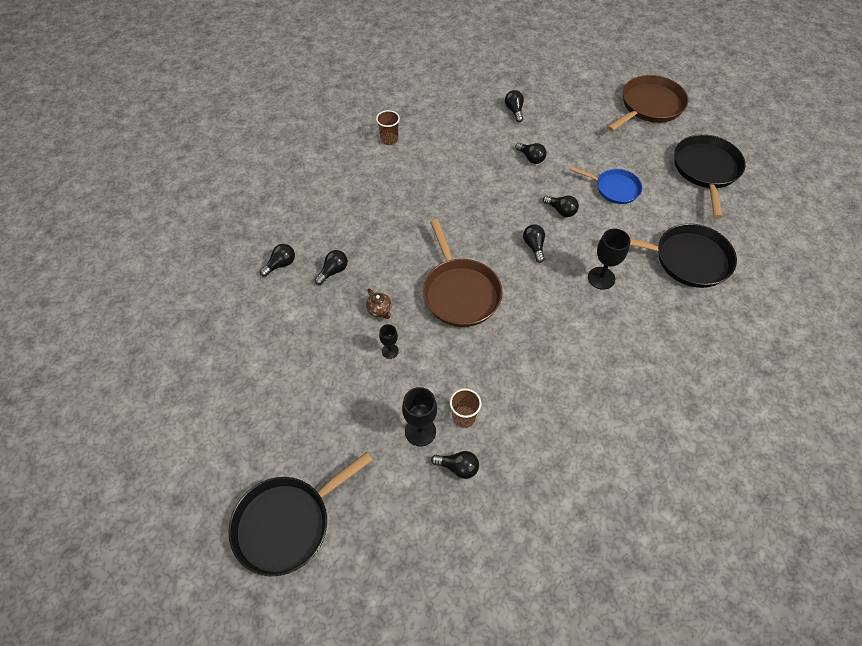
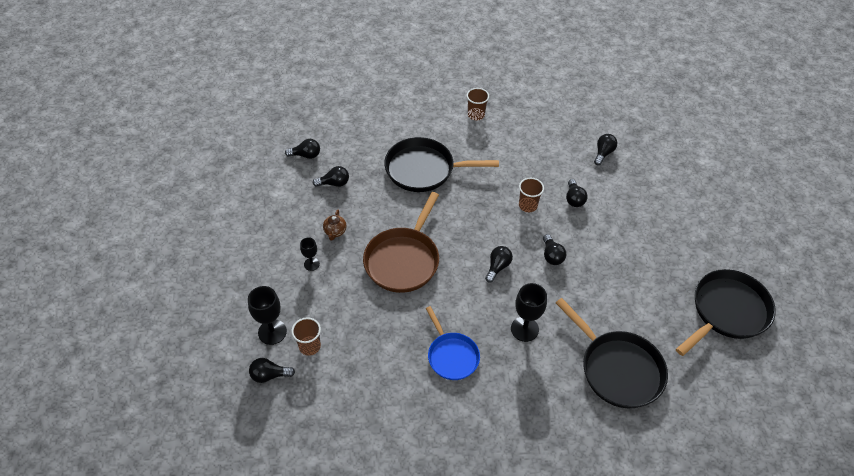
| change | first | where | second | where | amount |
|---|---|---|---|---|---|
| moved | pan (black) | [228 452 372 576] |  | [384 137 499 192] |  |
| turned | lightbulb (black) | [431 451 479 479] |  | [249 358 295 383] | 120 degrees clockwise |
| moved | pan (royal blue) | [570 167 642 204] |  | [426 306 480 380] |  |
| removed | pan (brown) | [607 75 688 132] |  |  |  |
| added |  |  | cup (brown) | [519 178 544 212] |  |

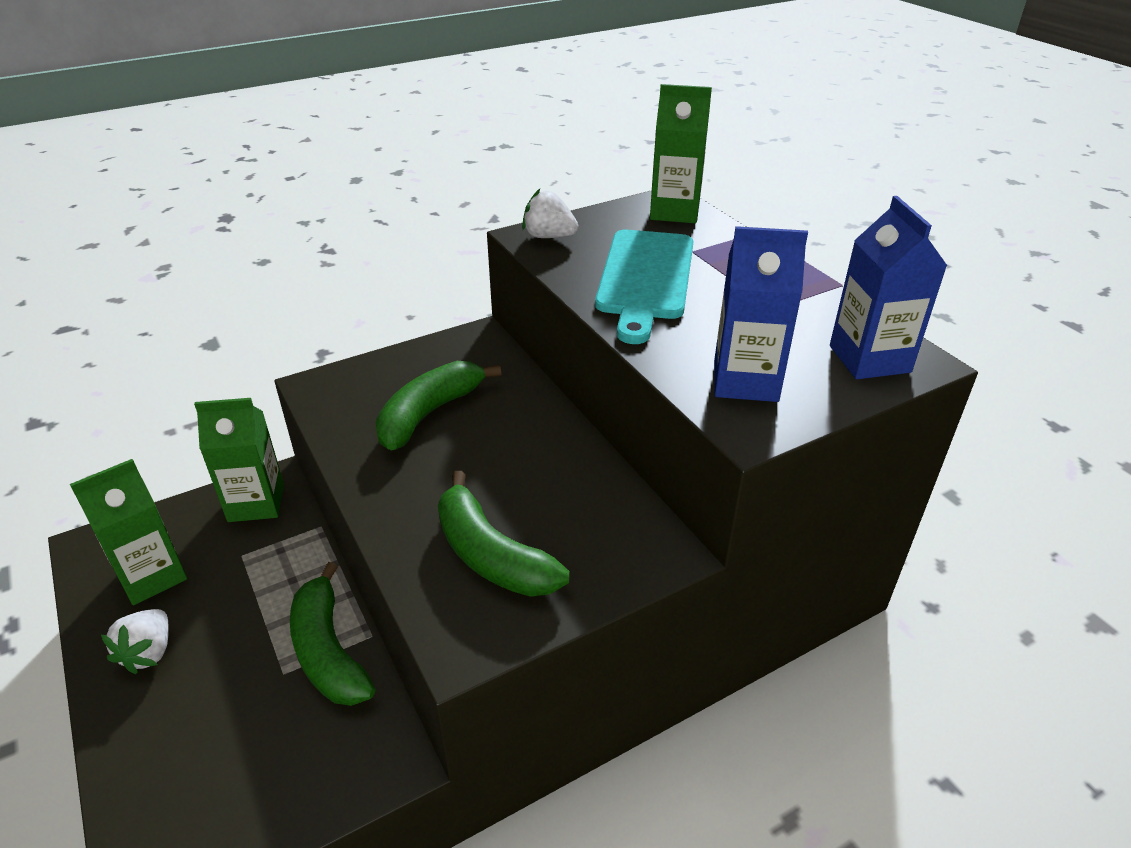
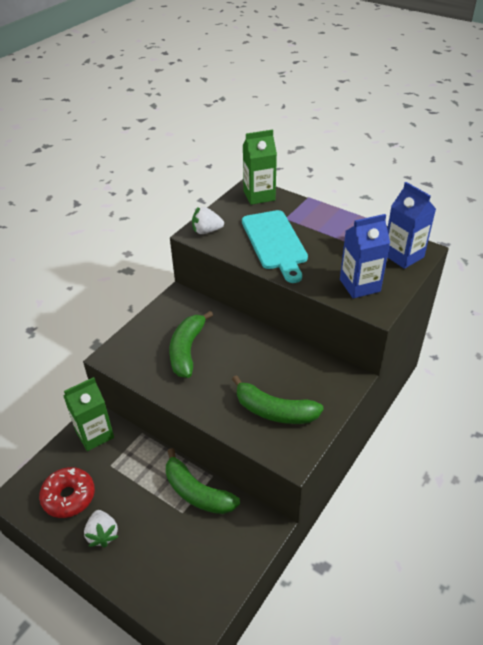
| change | first | where | second | where | amount |
|---|---|---|---|---|---|
| replaced | juice carton (green) | [70 459 187 605] | doughnut (crimson) | [39 467 95 518] |  |

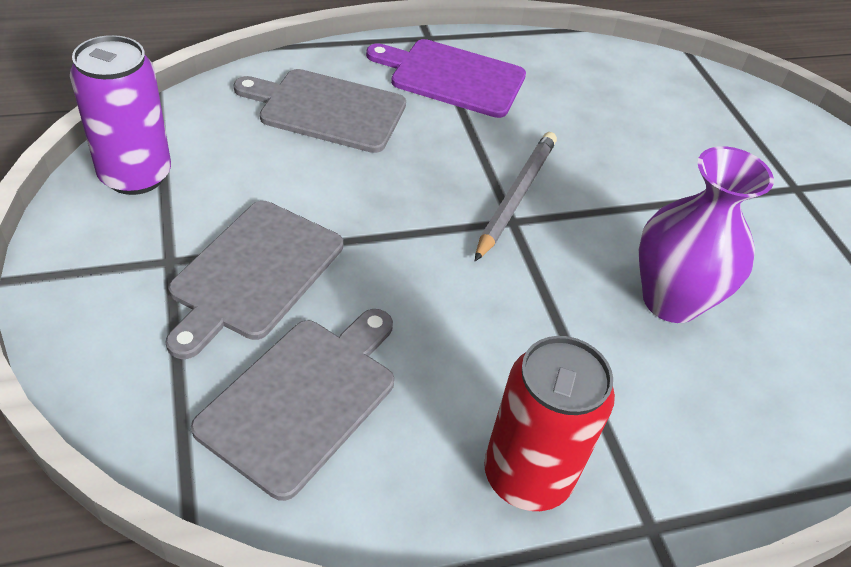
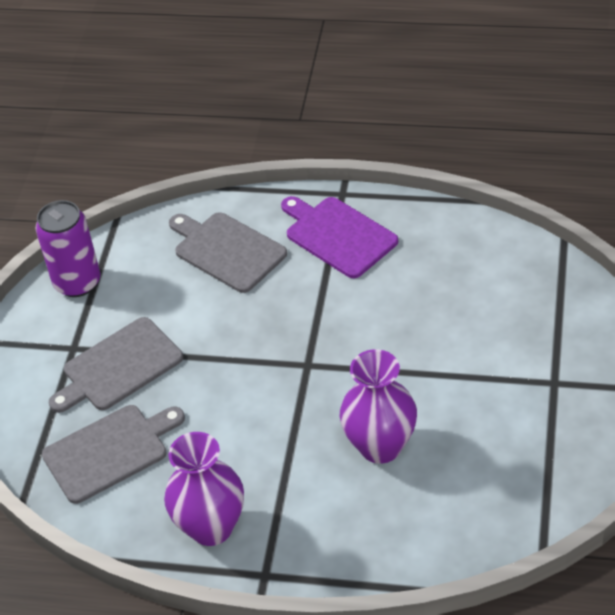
| change | first | where | second | where | amount |
|---|---|---|---|---|---|
| removed | pencil (gray) | [475 132 557 261] |  |  |  |
| replaced | can (crimson) | [484 336 615 511] | flower vase (violet) | [164 432 244 546] |  |

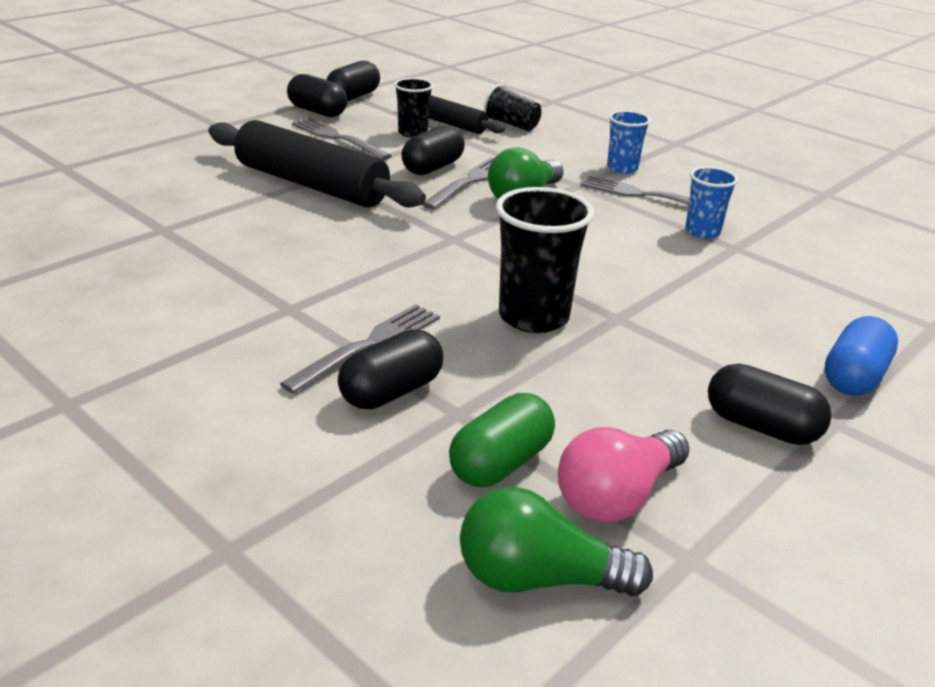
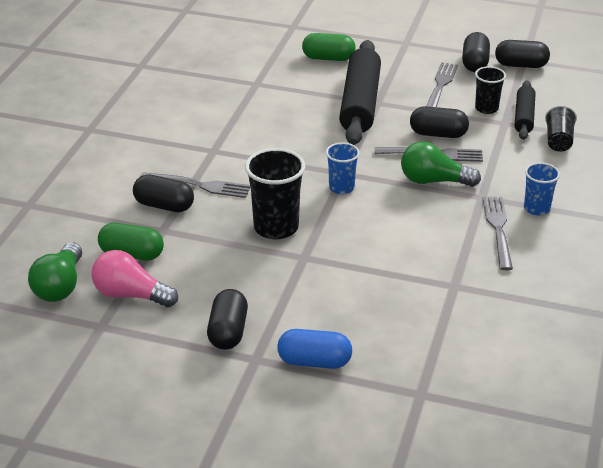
| change | first | where | second | where | amount |
|---|---|---|---|---|---|
| turned | lightbulb (green) | [460 487 653 597] |  | [28 242 82 302] | 150 degrees counterclockwise |
| moved | cup (royal blue) | [685 167 738 239] |  | [326 142 360 194] |  |
| added |  |  | pill shape (green) | [302 33 356 61] |  |

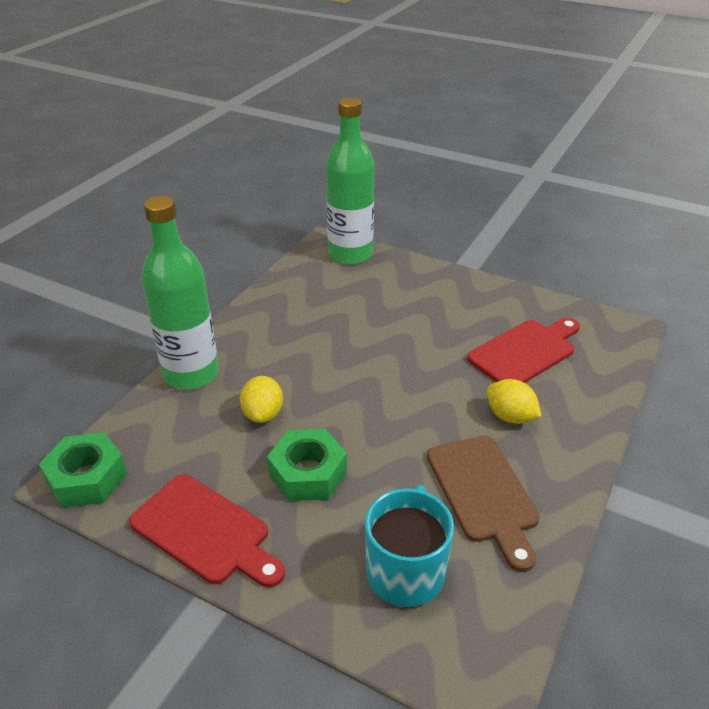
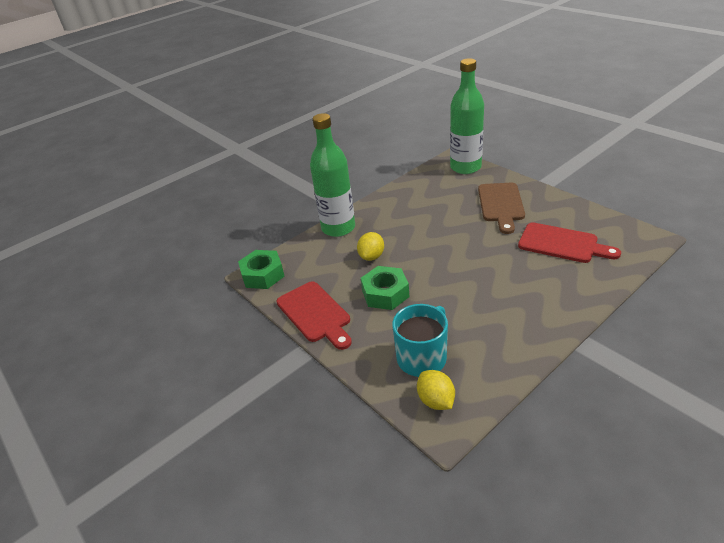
| change | first | where | second | where | amount |
|---|---|---|---|---|---|
| moved | bread board (brown) | [427 436 540 572] |  | [478 183 525 234] |  |
| turned | bread board (crimson) | [467 318 580 383] |  | [518 222 621 263] | 45 degrees clockwise |
| moved | toy lemon (yellow) | [487 379 542 424] |  | [417 370 455 410] |  |

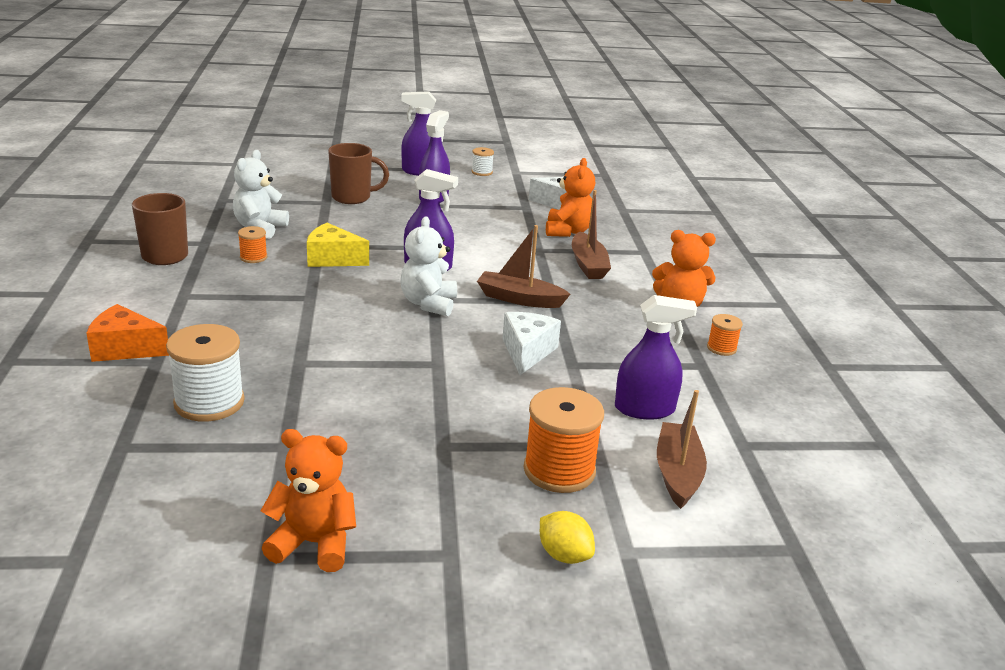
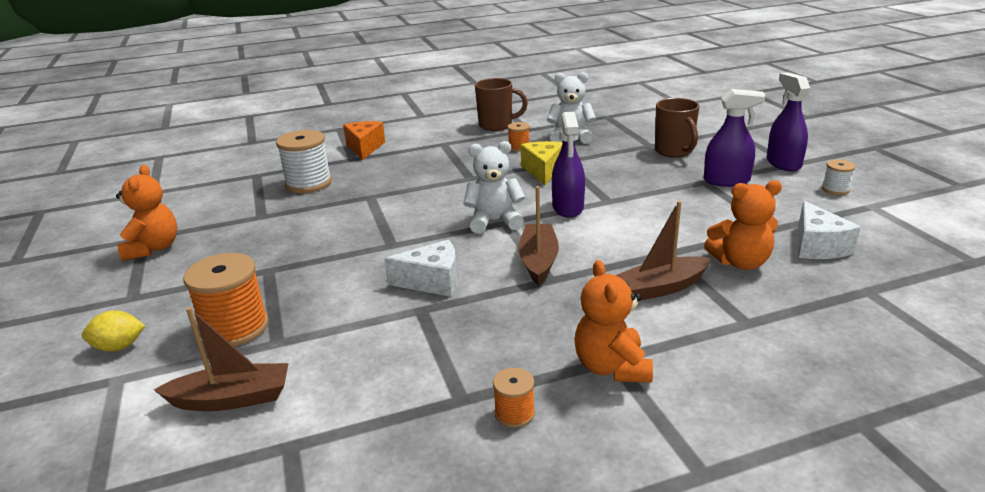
| change | first | where | second | where | amount |
|---|---|---|---|---|---|
| turned | toy lemon (yellow) | [540 511 595 564] |  | [82 310 145 352] | 45 degrees clockwise |
| removed | sprayer (violet) | [615 295 697 419] |  |  |  |

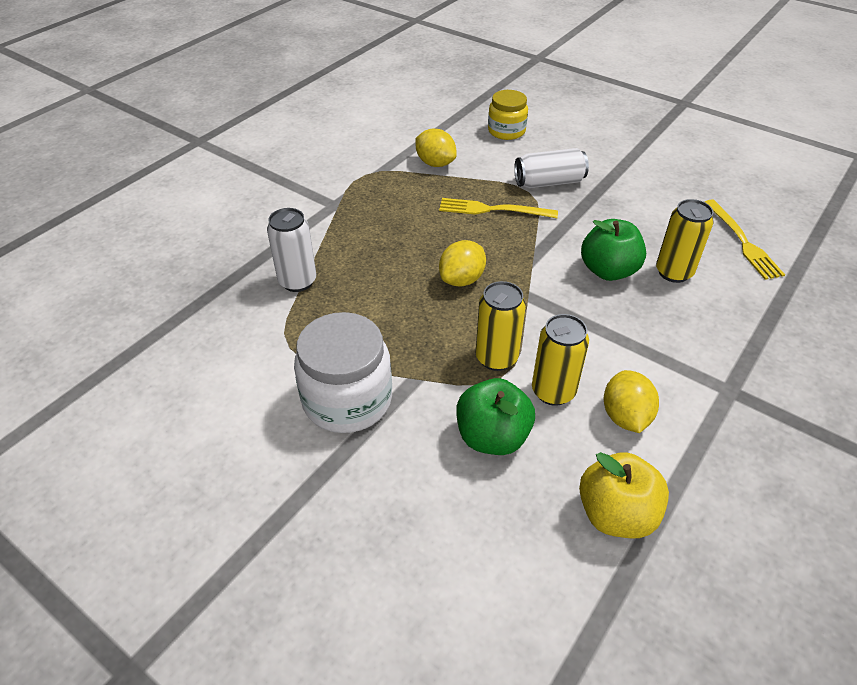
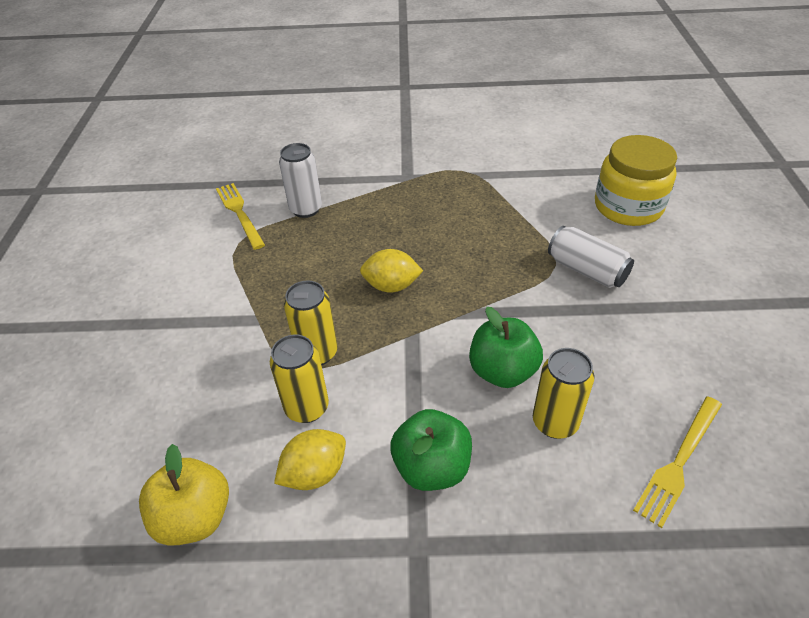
| change | first | where | second | where | amount |
|---|---|---|---|---|---|
| removed | jam jar (pure white) | [294 312 392 433] |  |  |  |
| removed | toy lemon (yellow) | [416 129 457 167] |  |  |  |
| moved | fork (yellow) | [439 198 558 218] |  | [216 183 265 250] |  |
| moved | apple (green) | [456 378 535 455] |  | [390 409 472 491] |  |
| resized | jam jar (yellow) | [488 90 528 140] |  | [595 135 677 226] | x1.58 |

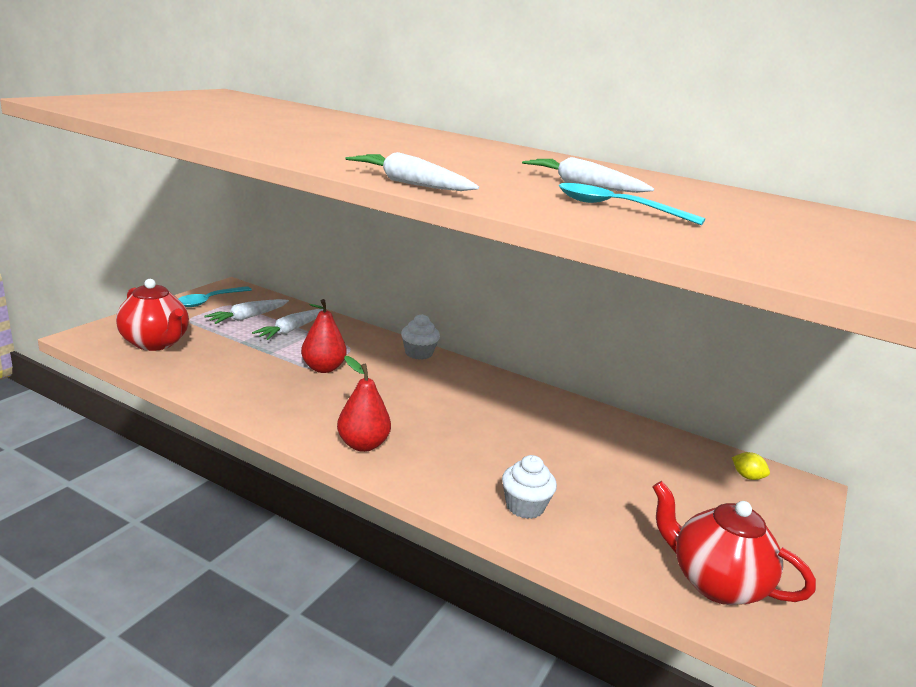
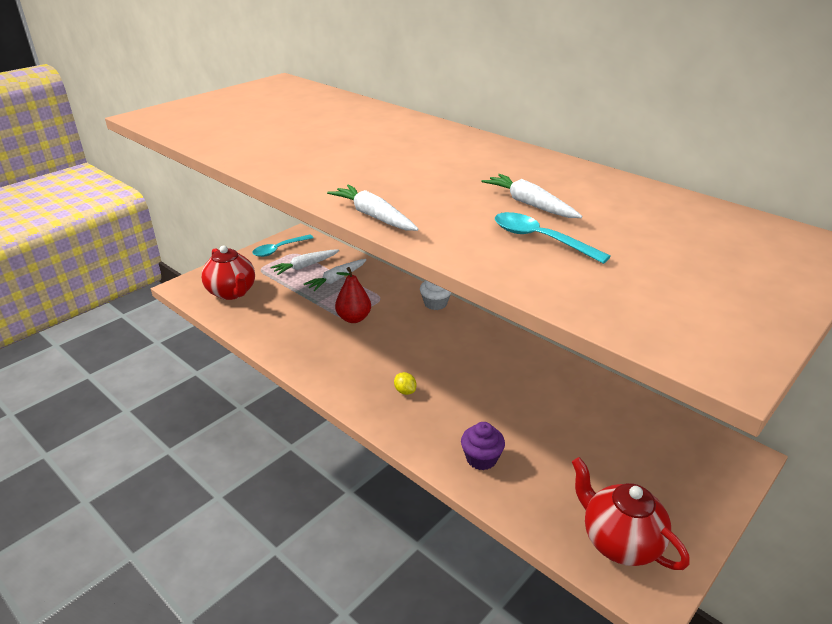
| change | first | where | second | where | amount |
|---|---|---|---|---|---|
| removed | pear fruit (crimson) | [337 356 391 452] |  |  |  |
| recoloured | fairy cake (pure white) | [502 455 557 519] | fairy cake (violet) | [461 422 505 470] |  |
| moved | toy lemon (yellow) | [732 452 770 480] |  | [394 372 417 395] |  |

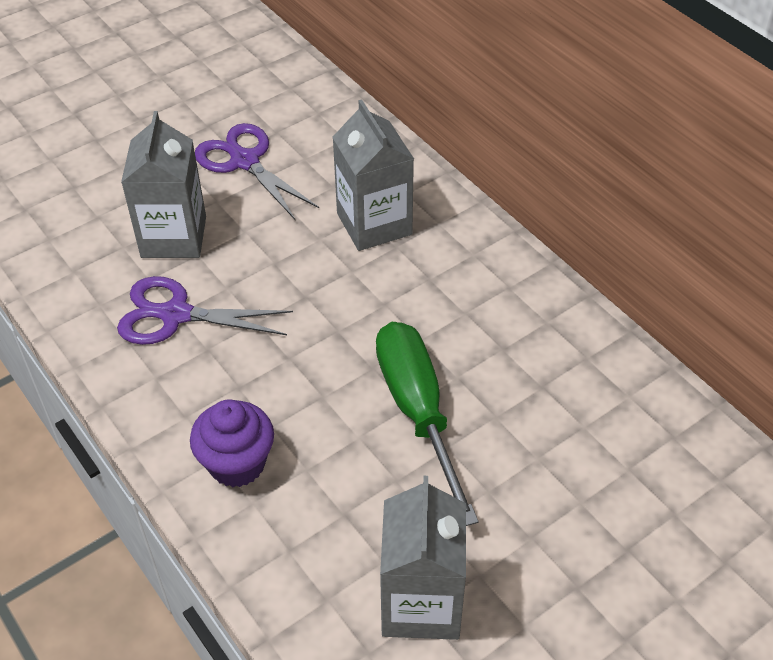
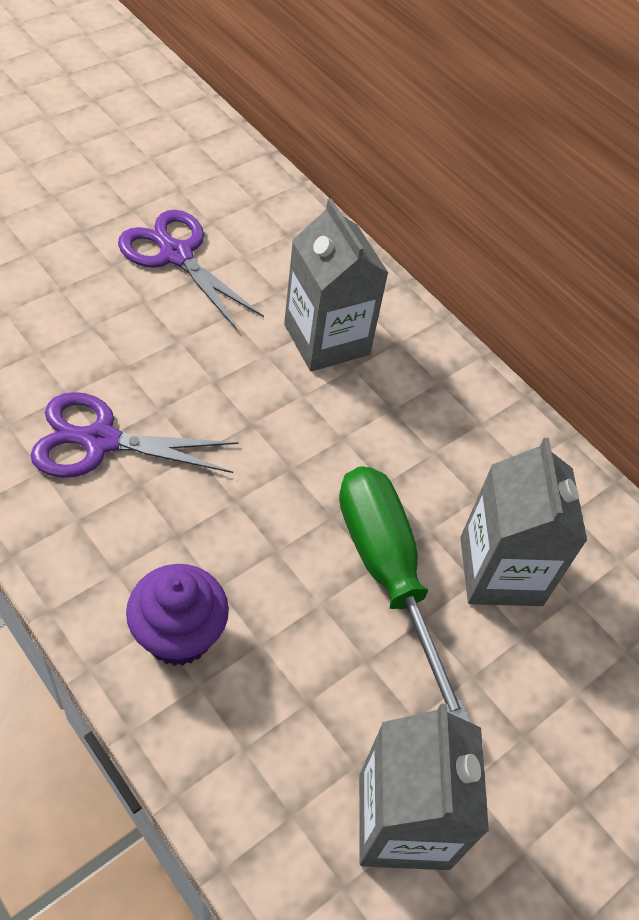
| change | first | where | second | where | amount |
|---|---|---|---|---|---|
| moved | juice carton (gray) | [121 111 206 258] |  | [460 438 587 606] |  |

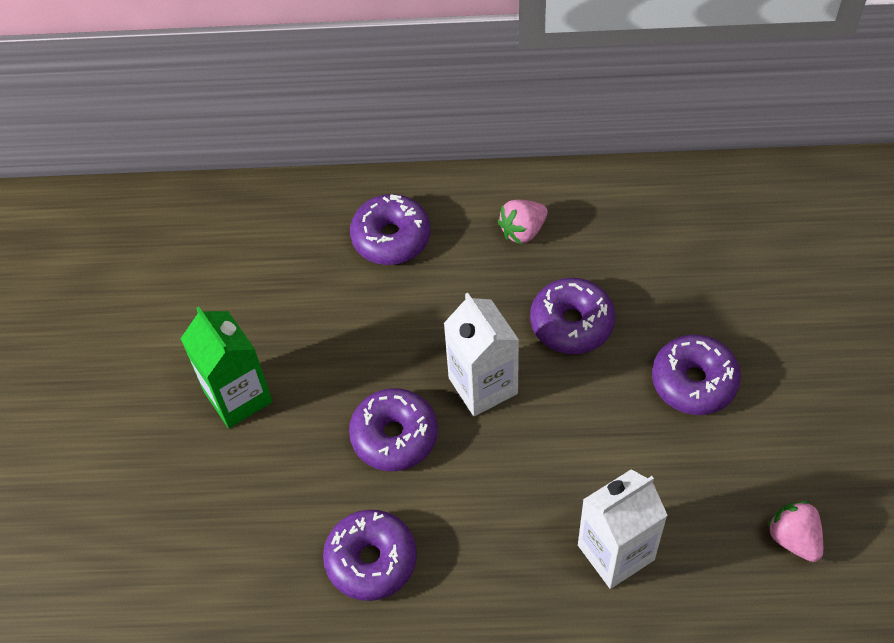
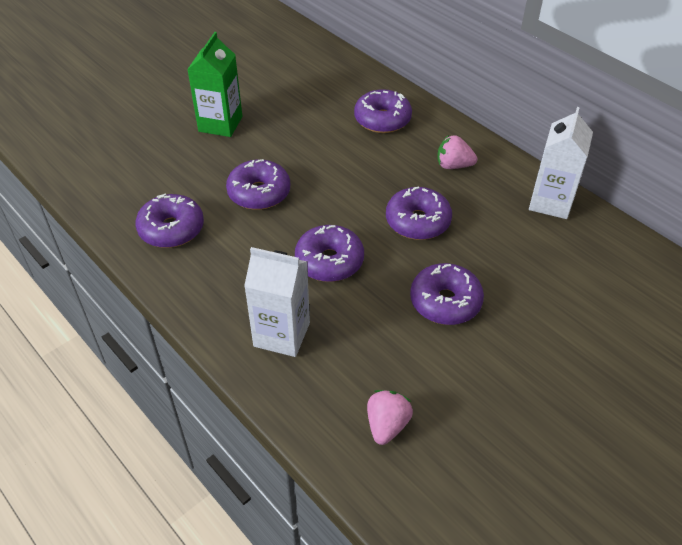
| change | first | where | second | where | amount |
|---|---|---|---|---|---|
| moved | juice carton (pure white) | [444 293 519 416] |  | [529 107 593 219] |  |
| added |  |  | doughnut (violet) | [295 225 364 282] |  |

